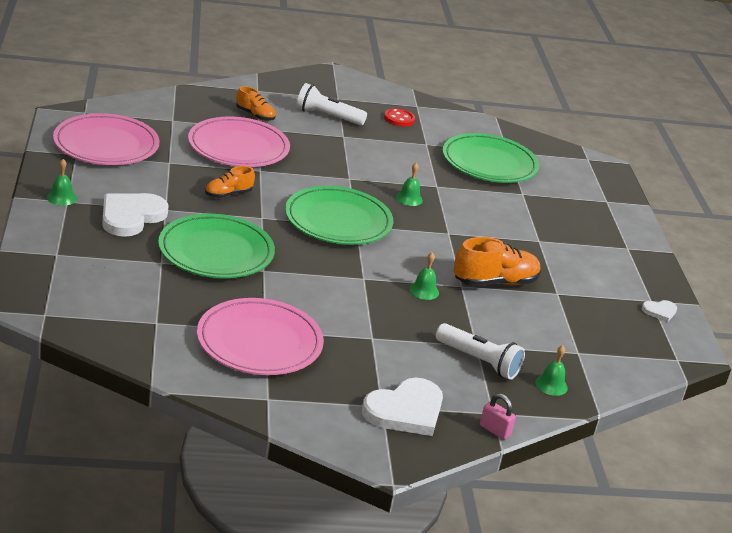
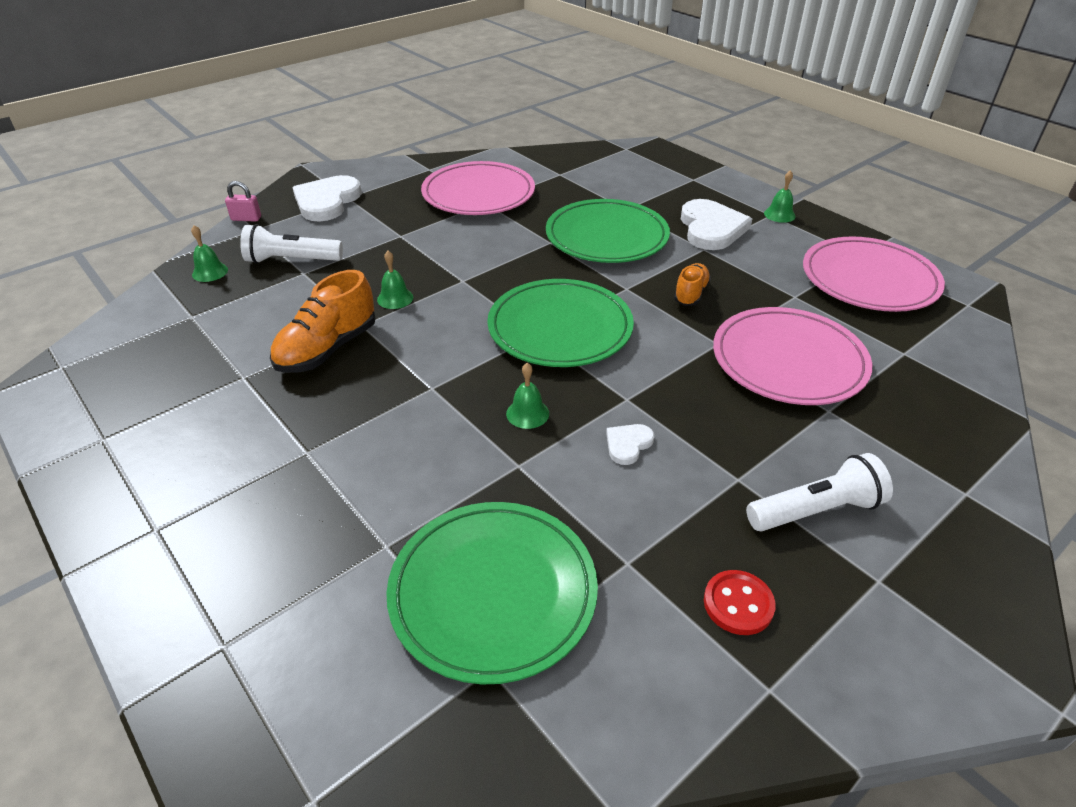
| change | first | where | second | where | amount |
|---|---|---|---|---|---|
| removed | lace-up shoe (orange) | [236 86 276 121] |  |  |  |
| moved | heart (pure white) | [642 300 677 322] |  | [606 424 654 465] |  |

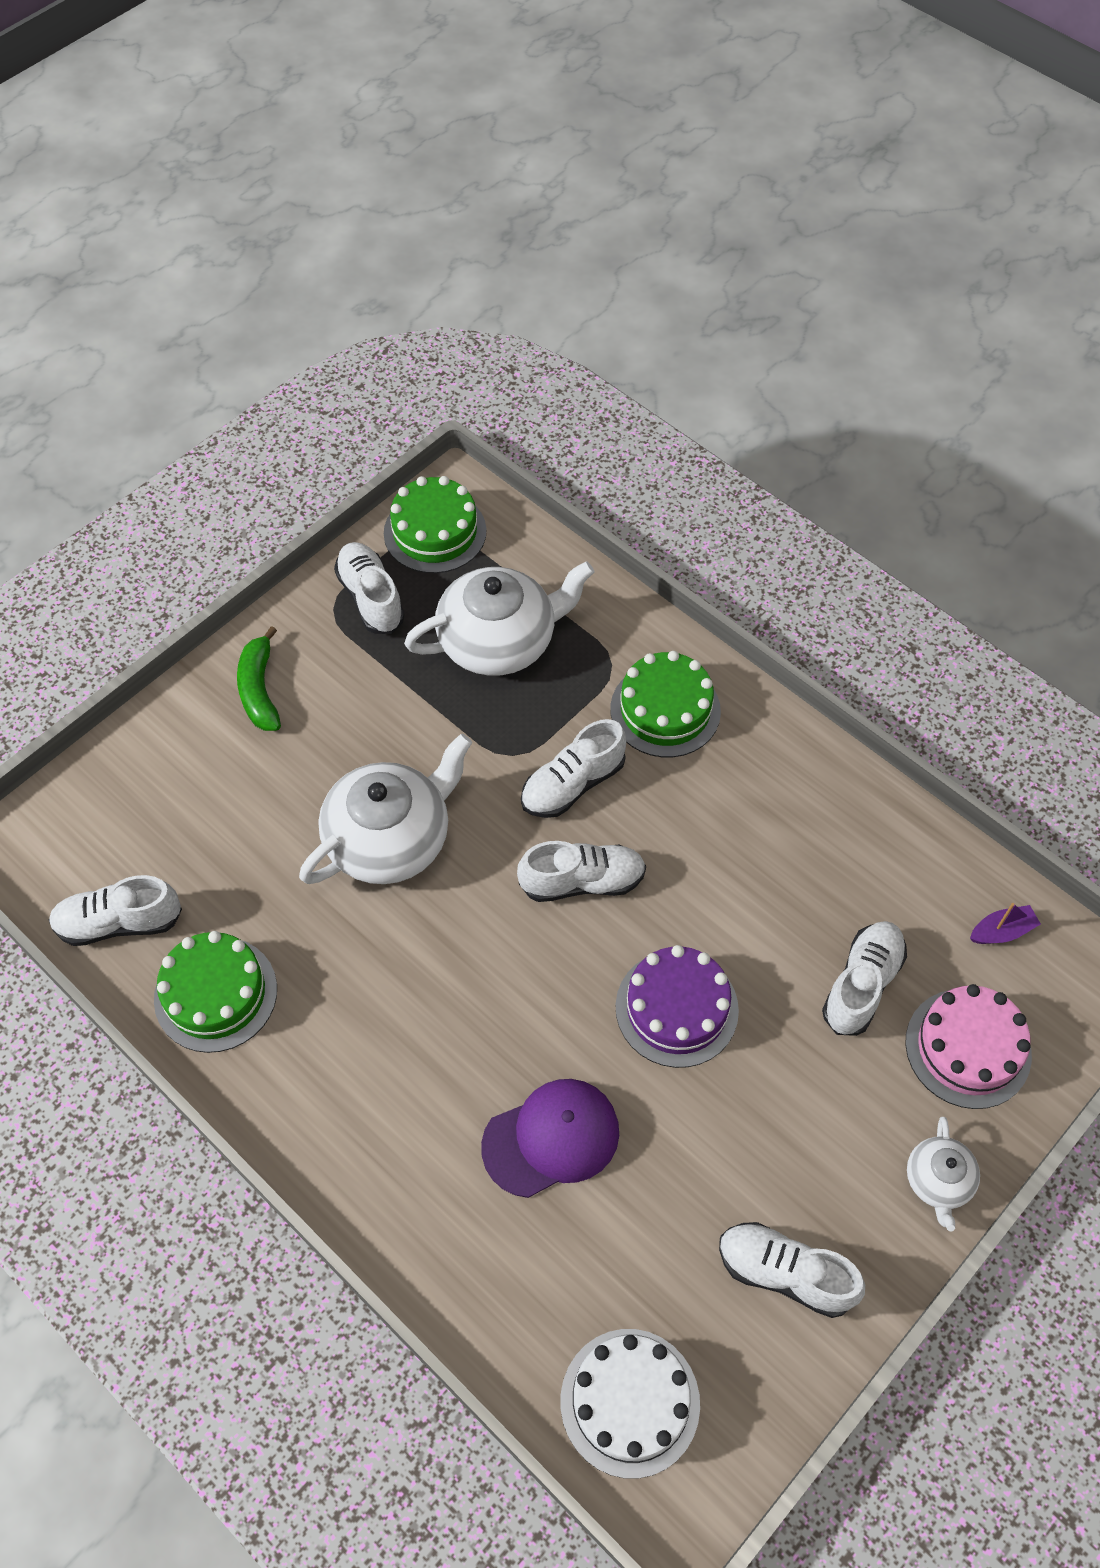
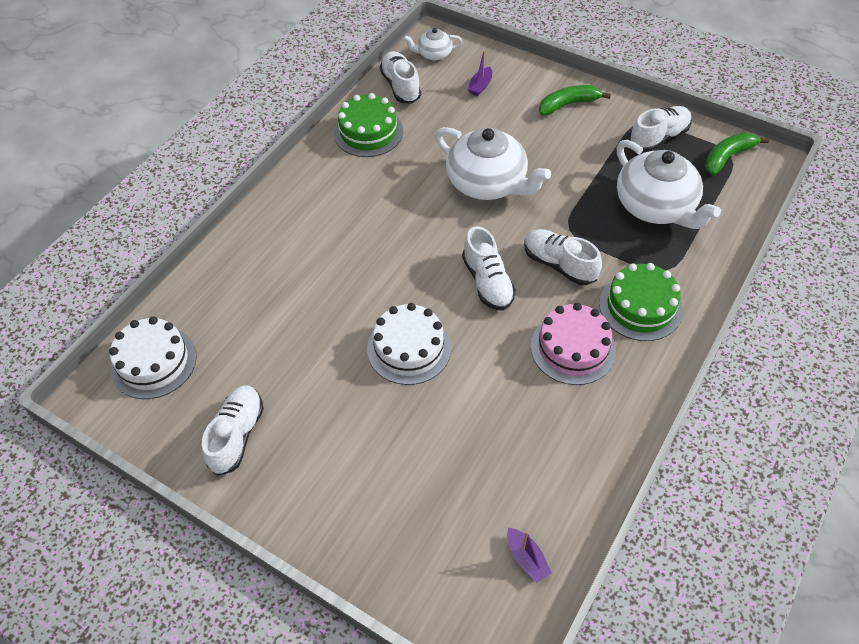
| change | first | where | second | where | amount |
|---|---|---|---|---|---|
| replaced | layer cake (green) | [384 476 487 573] | toy banana (green) | [705 133 770 175] |  |
| removed | baseball cap (violet) | [481 1079 619 1198] |  |  |  |
| recoloured | layer cake (violet) | [615 945 739 1068] | layer cake (pure white) | [367 303 451 385] |  |
| removed | lace-up shoe (pure white) | [822 921 907 1036] |  |  |  |
| moved | layer cake (rosy) | [905 984 1032 1109] |  | [531 303 616 385] |  |
| moved | tea pot (pure white) | [907 1117 980 1231] |  | [403 28 463 60] |  |
| added |  |  | sailboat (violet) | [467 51 492 96] |  |

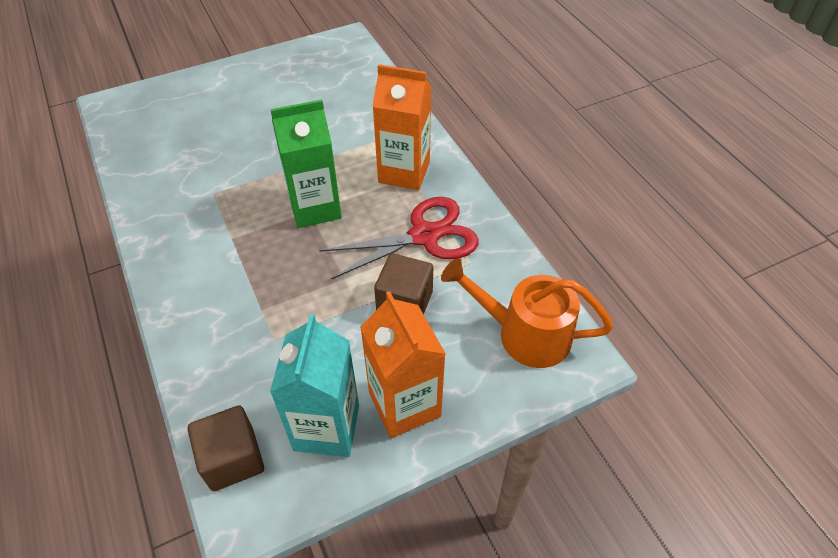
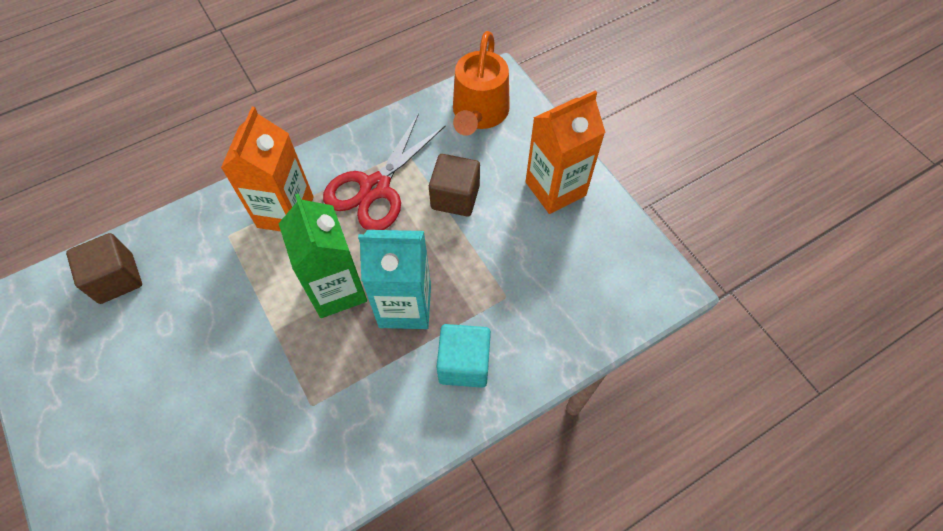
| change | first | where | second | where | amount |
|---|---|---|---|---|---|
| moved | cube (brown) | [188 405 264 491] |  | [66 233 142 304] |  |
| moved | juice carton (turquoise) | [270 314 359 457] |  | [358 230 431 329] |  |
| turned | scissors (crimson) | [319 197 479 279] |  | [323 113 445 230] | 120 degrees counterclockwise |
| added |  |  | cube (turquoise) | [436 324 491 388] |  |

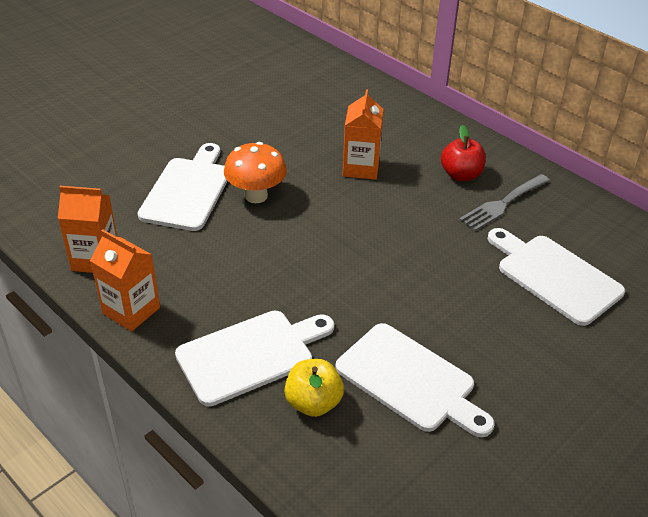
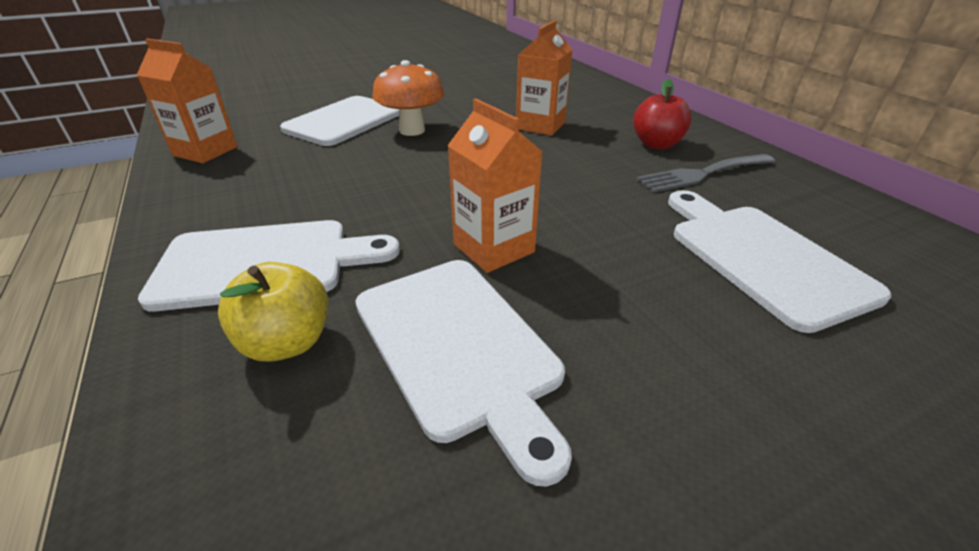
| change | first | where | second | where | amount |
|---|---|---|---|---|---|
| moved | juice carton (orange) | [90 230 160 332] |  | [447 99 542 273] |  |

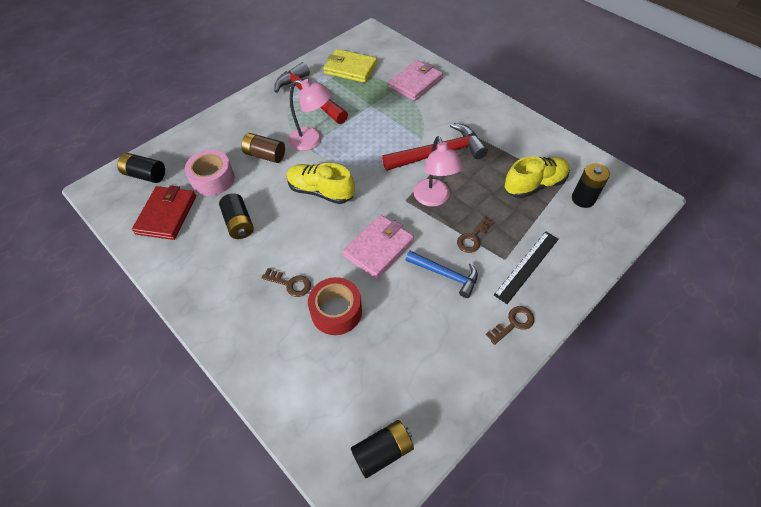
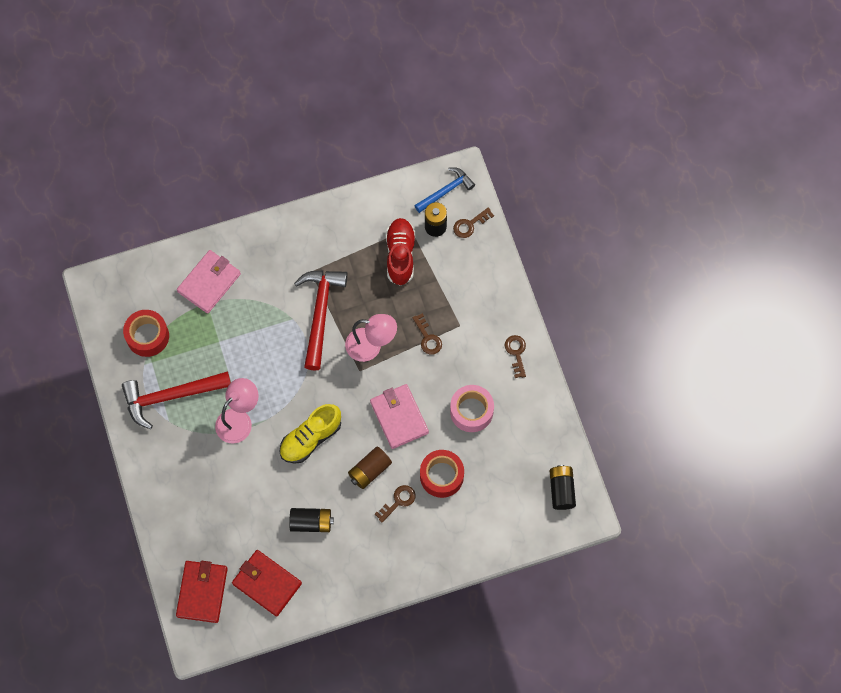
| change | first | where | second | where | amount |
|---|---|---|---|---|---|
| replaced | battery (black) | [117 153 165 183] | card wallet (crimson) | [176 561 228 623] |  |
| moved | tape (rosy) | [185 150 234 196] |  | [450 385 494 432] |  |
| moved | battery (brown) | [241 133 285 163] |  | [348 446 392 489] |  |
| replaced | card wallet (yellow) | [323 49 377 83] | tape (crimson) | [123 310 169 357] |  |
| turned | card wallet (rosy) | [388 60 443 101] |  | [177 250 241 313] | 60 degrees clockwise |
| moved | hammer (royal blue) | [405 251 478 298] |  | [414 167 475 213] |  |
| removed | ruler (black) | [494 231 559 304] |  |  |  |
| recoloured | lace-up shoe (yellow) | [504 156 570 198] | lace-up shoe (crimson) | [385 218 416 286] |  |
| added |  |  | door key (brown) | [453 208 494 238] |  |

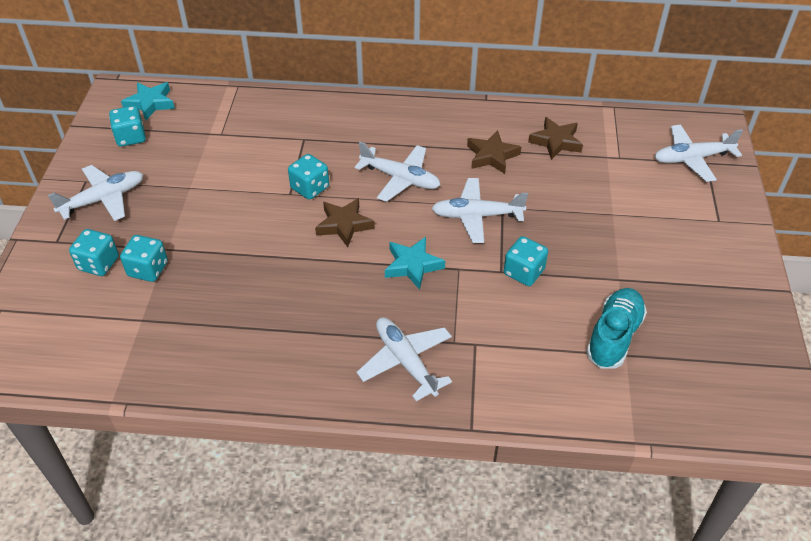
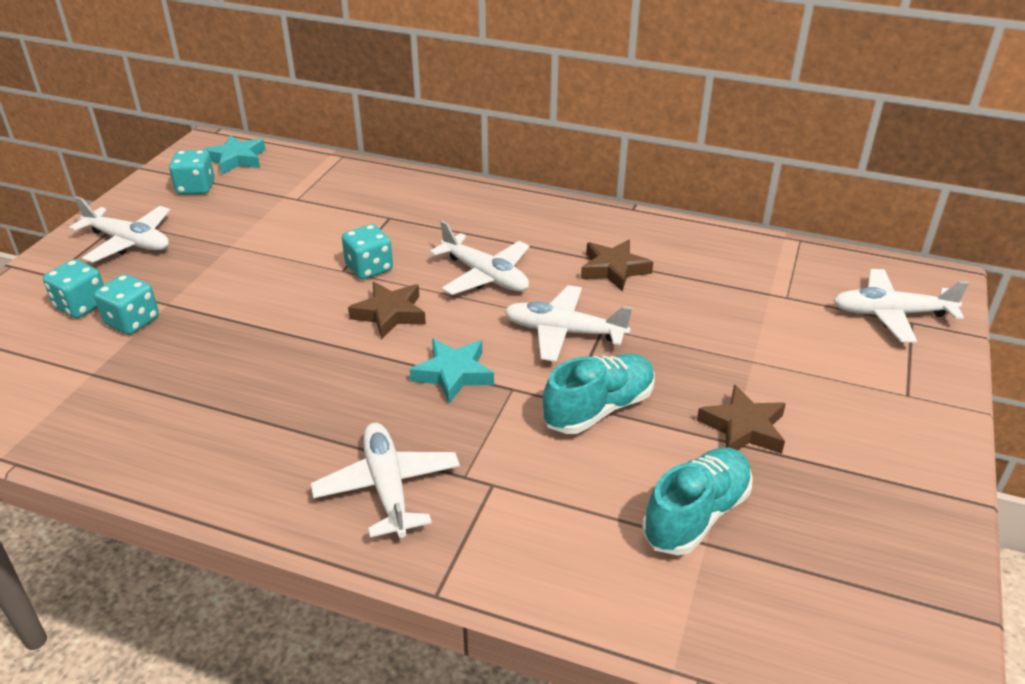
| change | first | where | second | where | amount |
|---|---|---|---|---|---|
| turned | toy plane (pure white) | [48 165 143 221] |  | [69 197 170 263] | 45 degrees clockwise |
| replaced | die (turquoise) | [504 236 548 286] | lace-up shoe (turquoise) | [543 354 655 434] |  |
| moved | star shape (brown) | [528 117 583 160] |  | [697 385 786 454] |  |

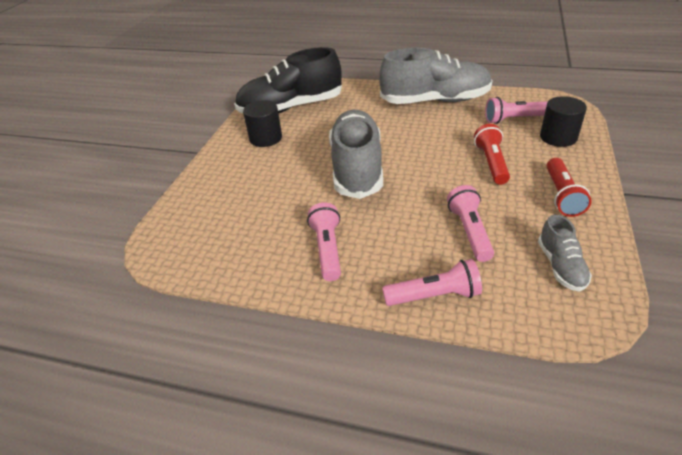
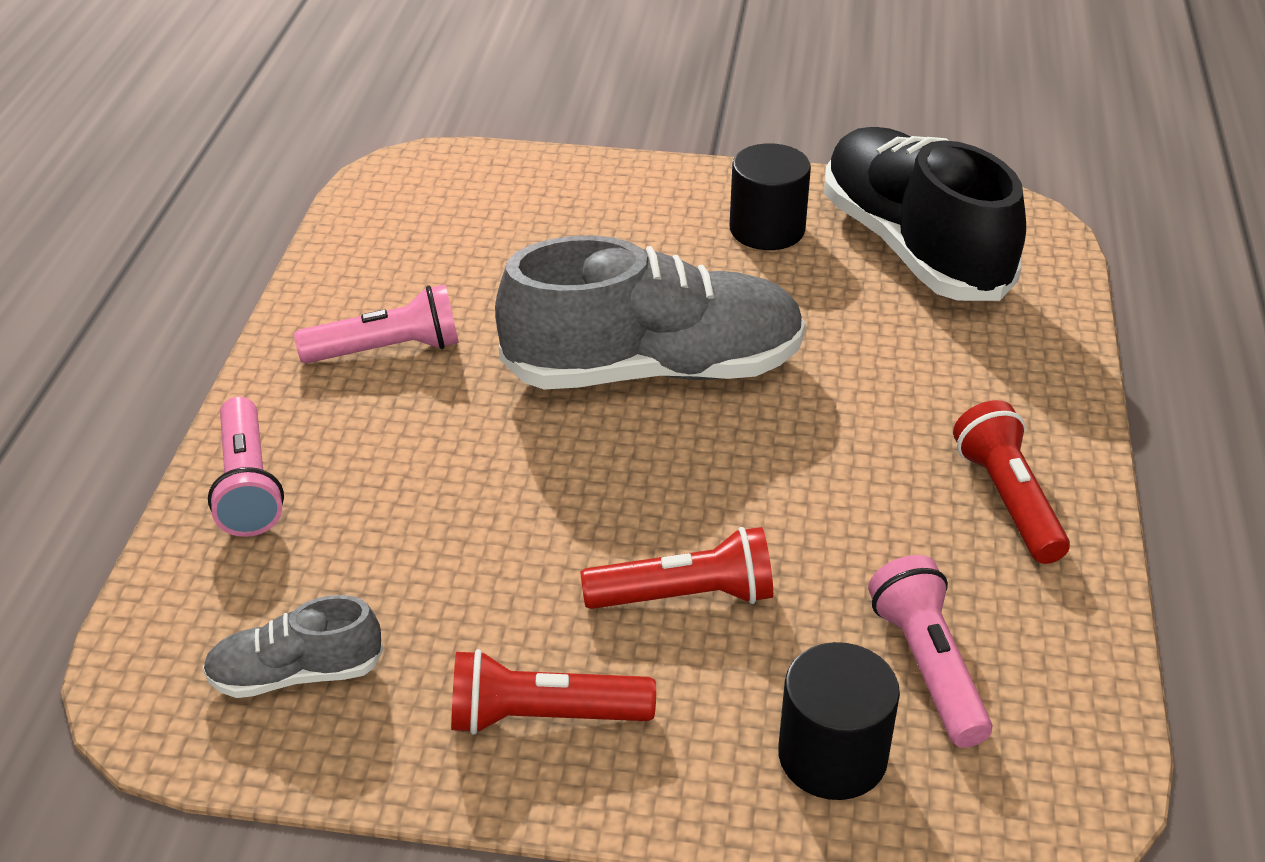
| change | first | where | second | where | amount |
|---|---|---|---|---|---|
| replaced | lace-up shoe (gray) | [379 48 492 104] | flashlight (crimson) | [953 400 1070 564] |  |
| removed | flashlight (rosy) | [447 185 494 262] |  |  |  |

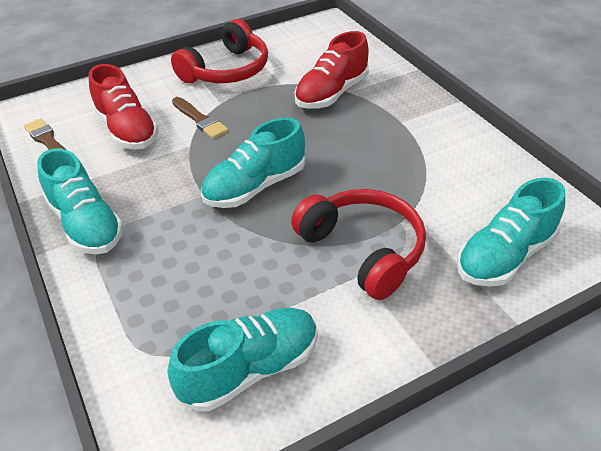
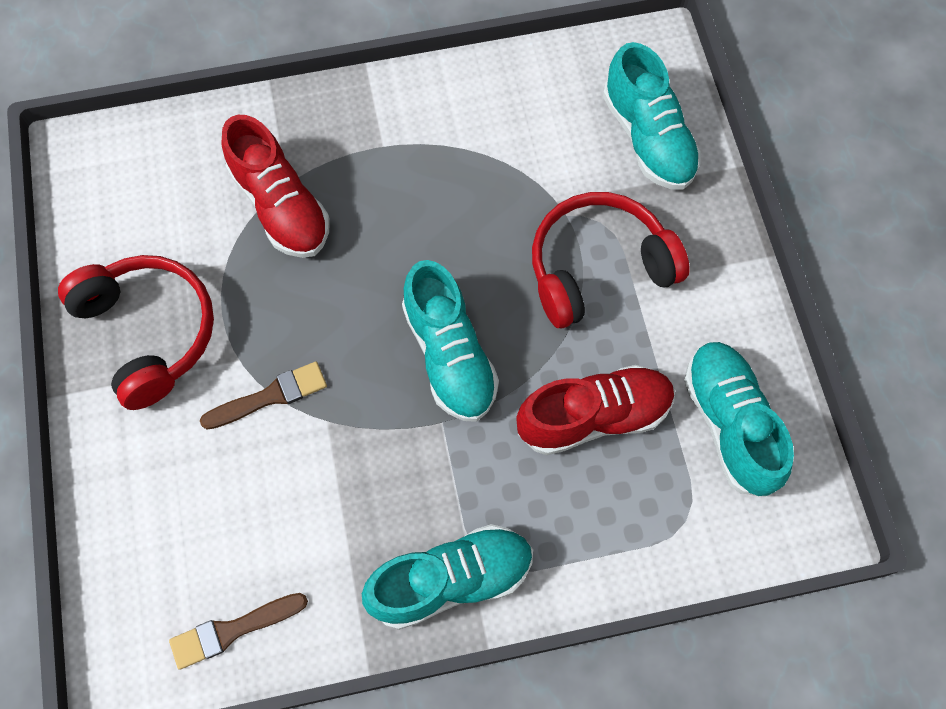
| change | first | where | second | where | amount |
|---|---|---|---|---|---|
| moved | lace-up shoe (crimson) | [89 64 159 149] |  | [516 365 675 455] |  |

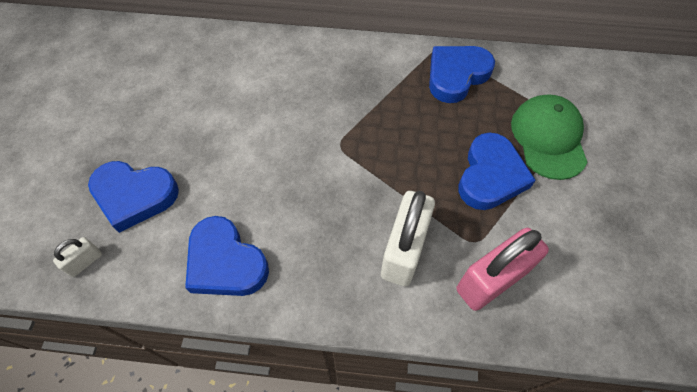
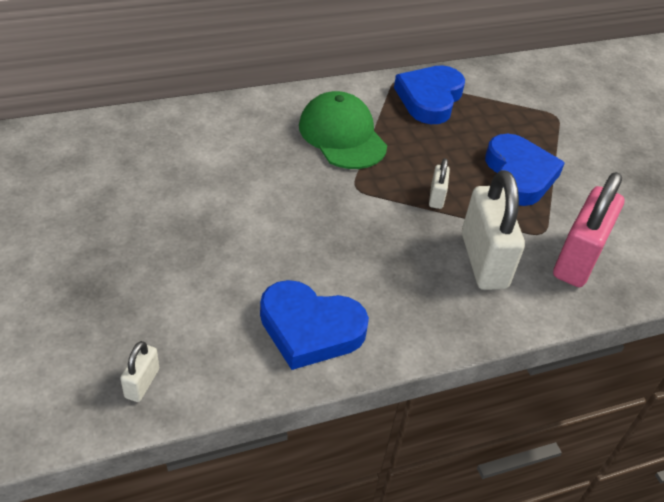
| change | first | where | second | where | amount |
|---|---|---|---|---|---|
| removed | heart (royal blue) | [88 161 179 233] |  |  |  |
| moved | baseball cap (green) | [511 95 587 180] |  | [299 91 387 169] |  |
| added |  |  | lock (pure white) | [429 158 450 209] |  |

